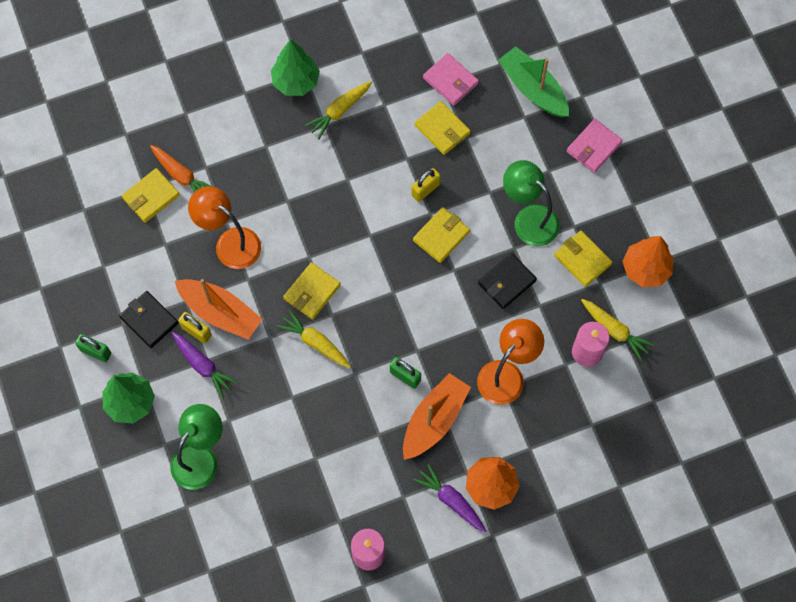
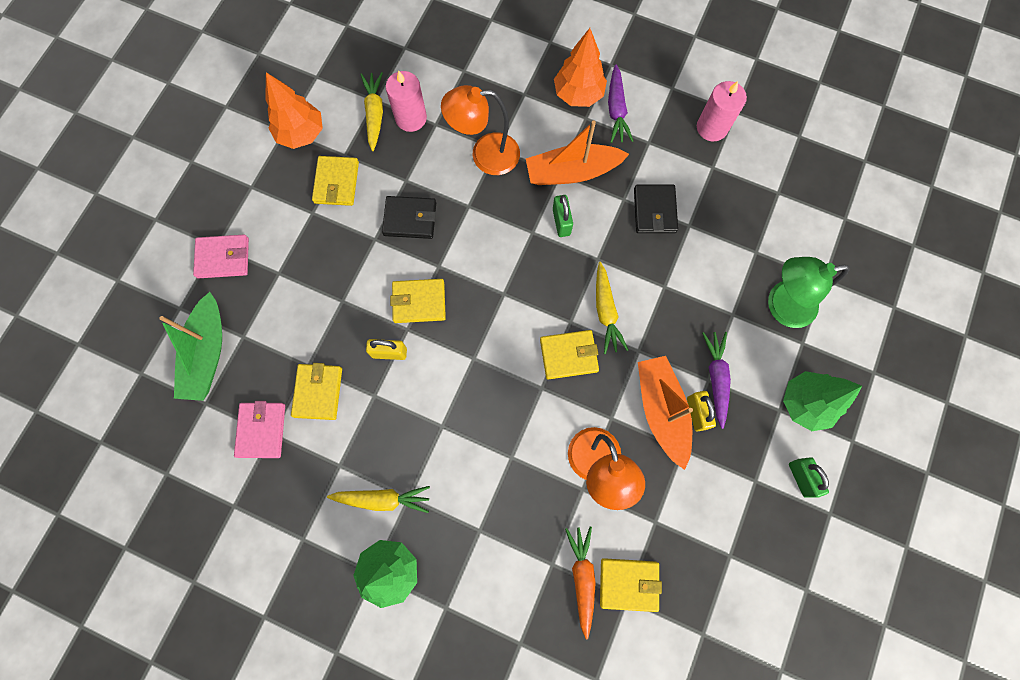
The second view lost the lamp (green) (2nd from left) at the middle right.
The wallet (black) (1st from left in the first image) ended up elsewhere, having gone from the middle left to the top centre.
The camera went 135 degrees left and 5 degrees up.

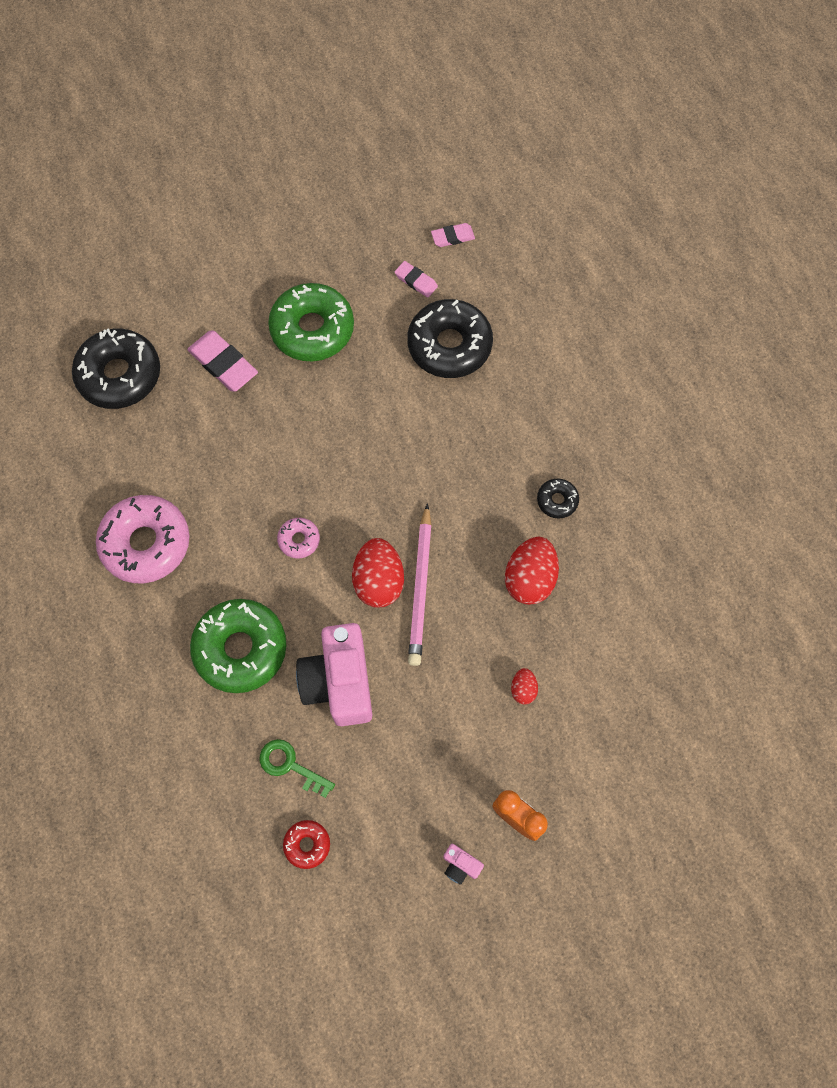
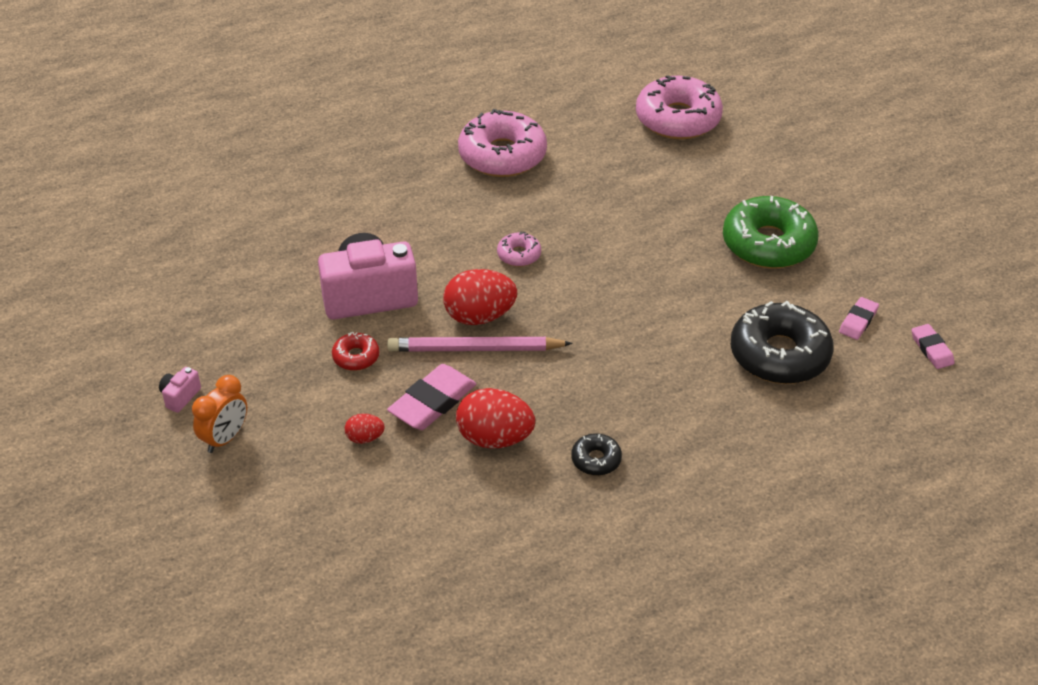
What was the donut (black) (1st from left) at the middle left turned into the donut (pink) (3rd from left) at the top centre.
The eraser (pink) (1st from left) ended up elsewhere, having gone from the top left to the centre.
The second view lost the donut (green) (1st from left) at the middle left.
The second view lost the key (green) at the bottom centre.
The donut (red) ended up elsewhere, having gone from the bottom centre to the centre.
The camera went 85 degrees right and 25 degrees down.

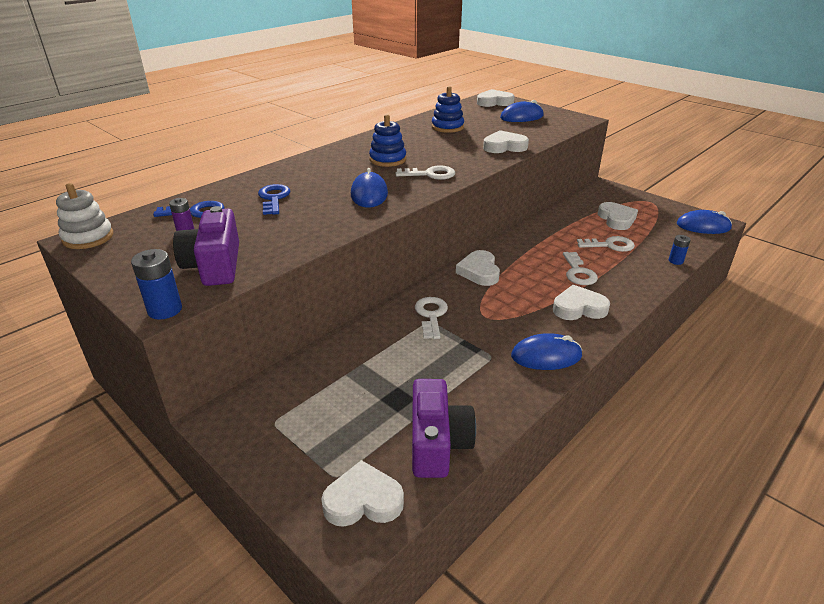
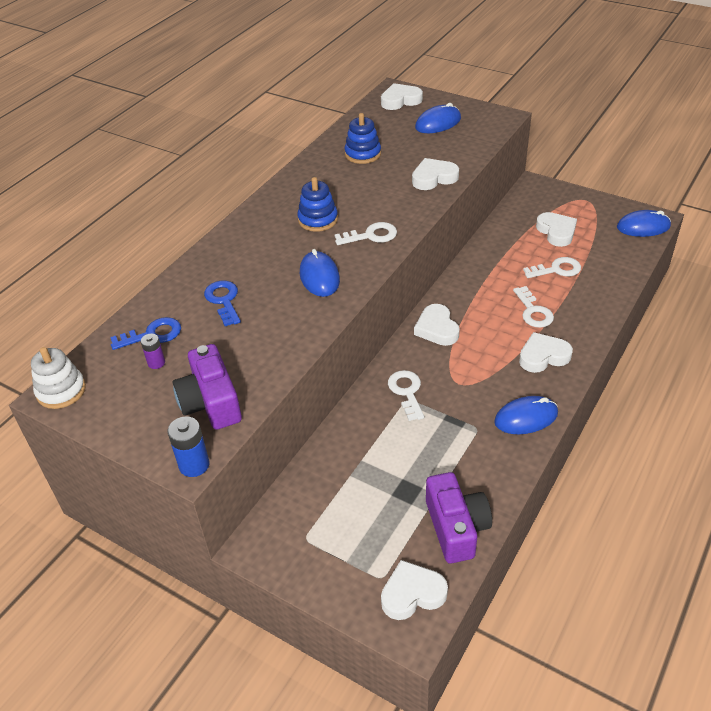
The second view lost the battery (blue) (2nd from left) at the middle right.
The camera went 10 degrees left and 10 degrees up.

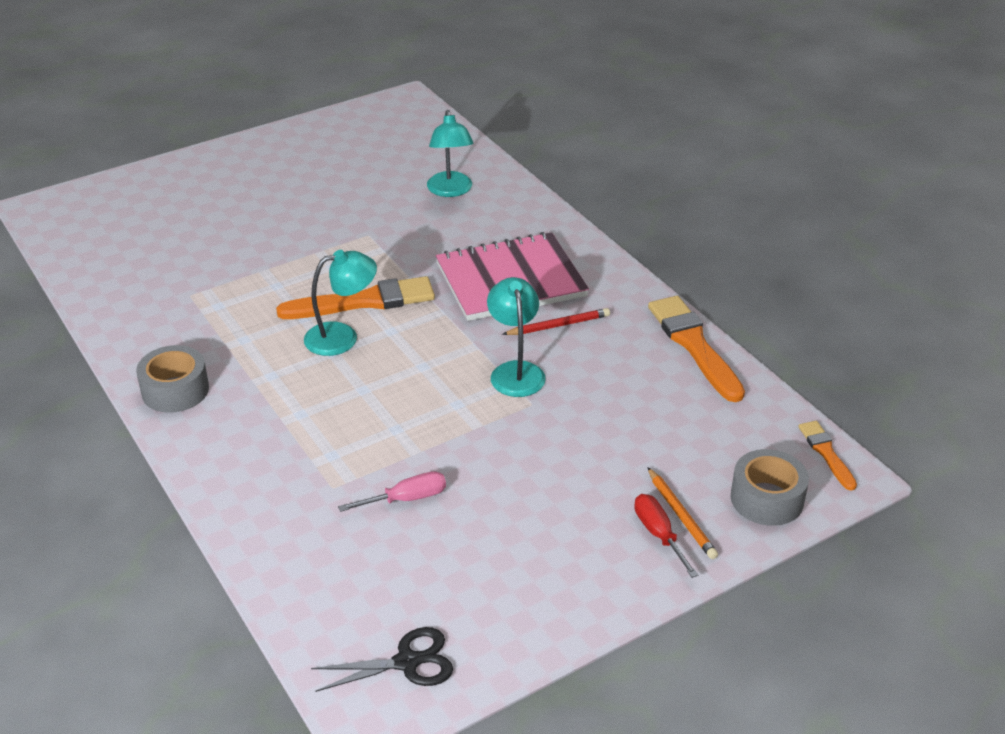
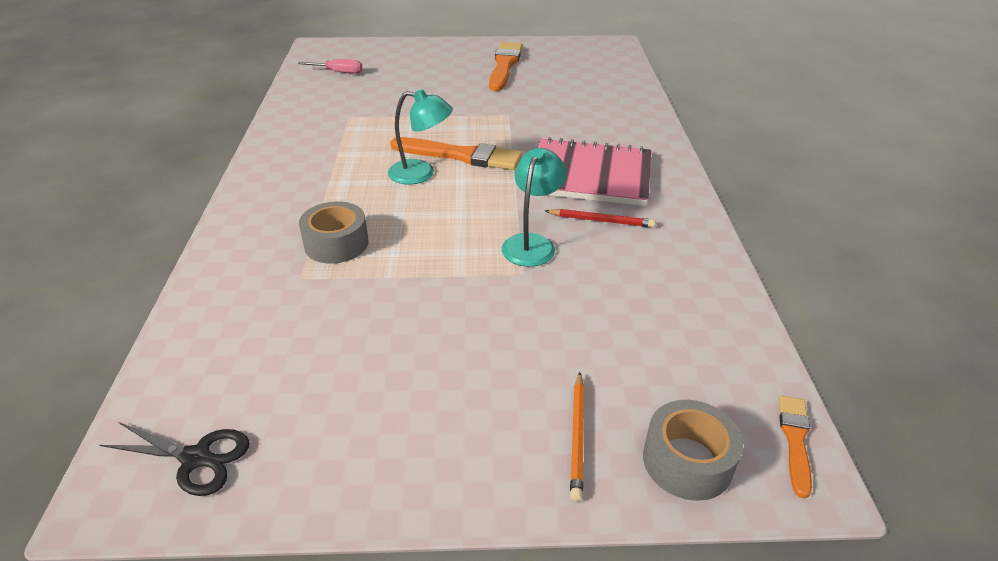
The second view lost the lamp (turquoise) (2nd from left) at the top centre.
The brush (orange) (2nd from left) ended up elsewhere, having gone from the middle right to the top centre.
The tape (grey) (1st from left) ended up elsewhere, having gone from the middle left to the centre.
The screwdriver (pink) ended up elsewhere, having gone from the bottom centre to the top left.
The second view lost the screwdriver (red) at the bottom centre.
The camera went 30 degrees right and 0 degrees up.

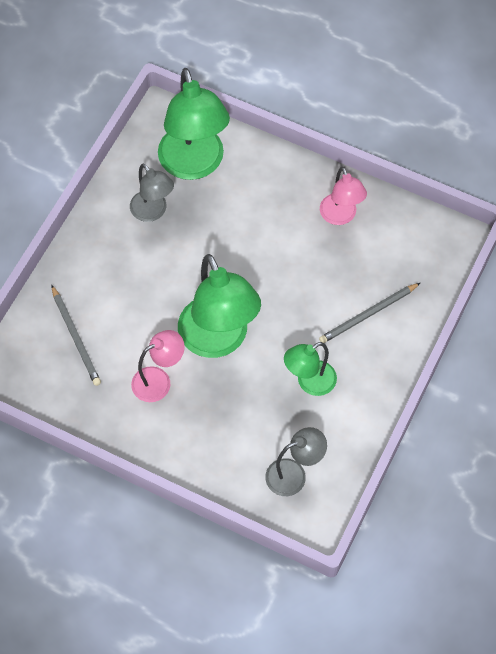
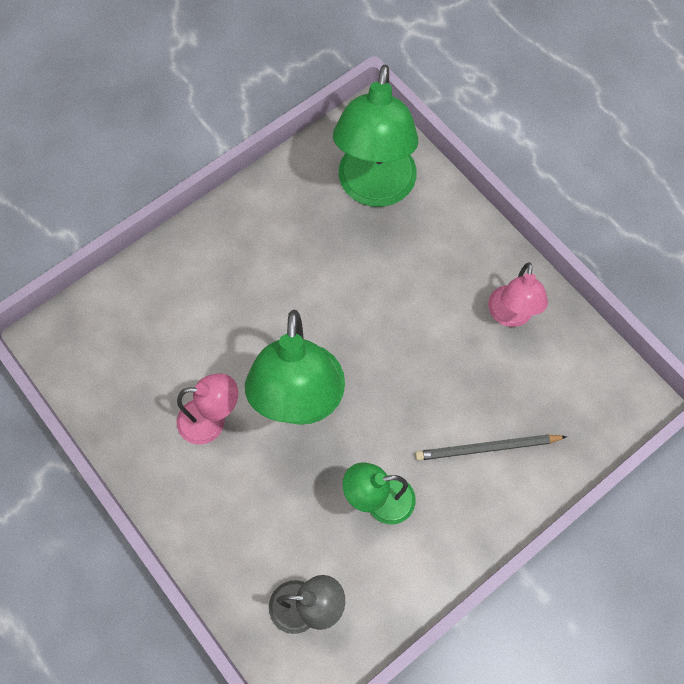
The second view lost the lamp (grey) (1st from left) at the top left.
The second view lost the pencil (grey) (1st from left) at the middle left.
The camera went 25 degrees right and 5 degrees up.

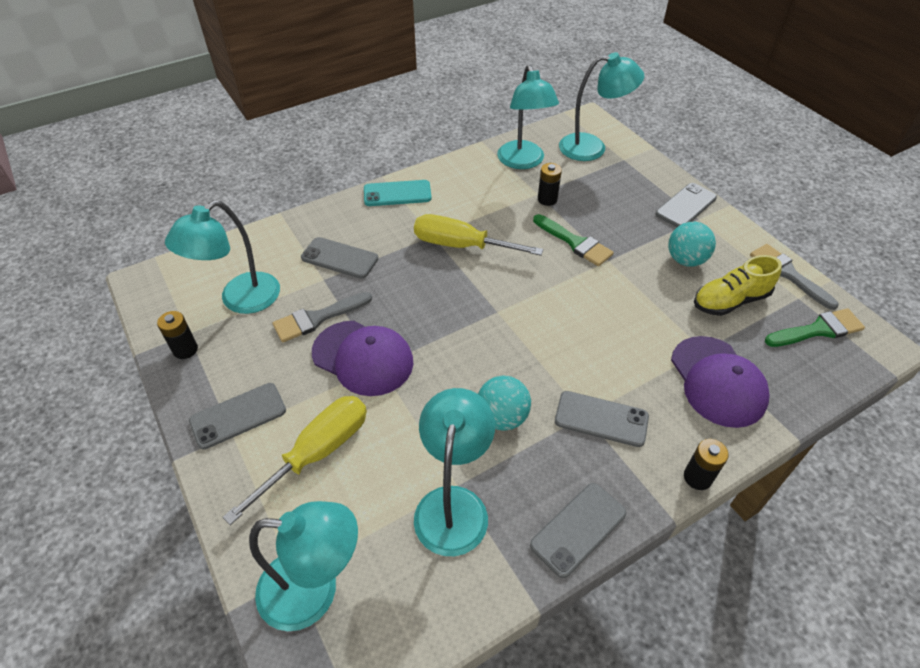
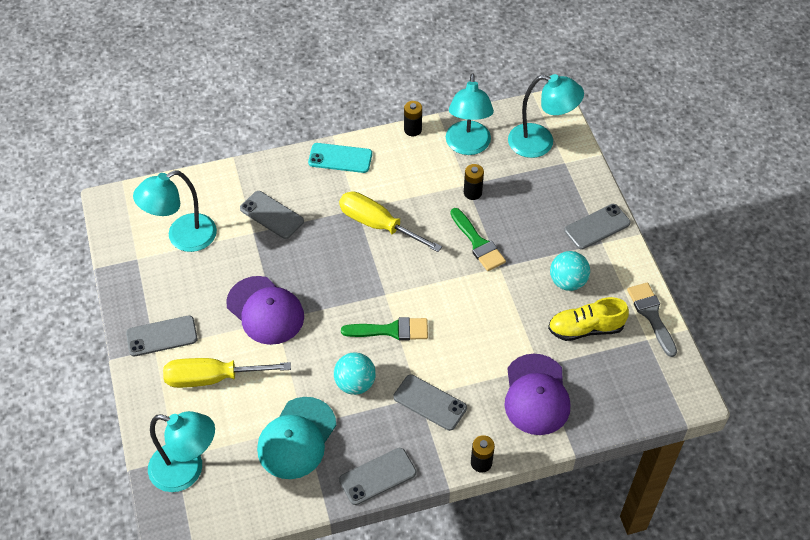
The second view lost the brush (grey) (1st from left) at the centre.
The brush (green) (2nd from left in the first image) ended up elsewhere, having gone from the middle right to the centre.
The battery (black) (1st from left) ended up elsewhere, having gone from the middle left to the top centre.
Where the lamp (turquoise) (3rd from left) stood at the bottom centre, the cap (turquoise) came to stand at the bottom centre.
The screwdriver (yellow) (1st from left) at the bottom left ended up facing another way, 150 degrees counterclockwise from before.
The camera went 15 degrees right and 5 degrees up.

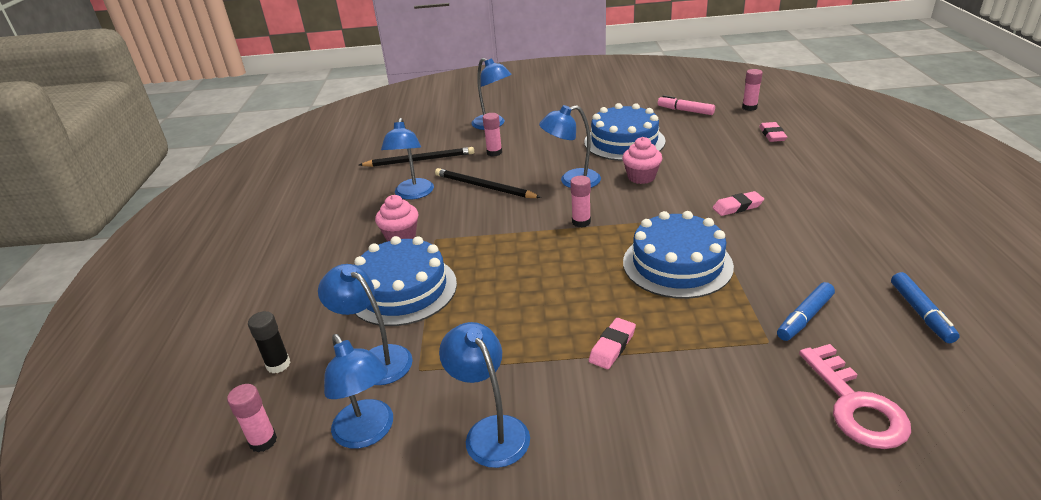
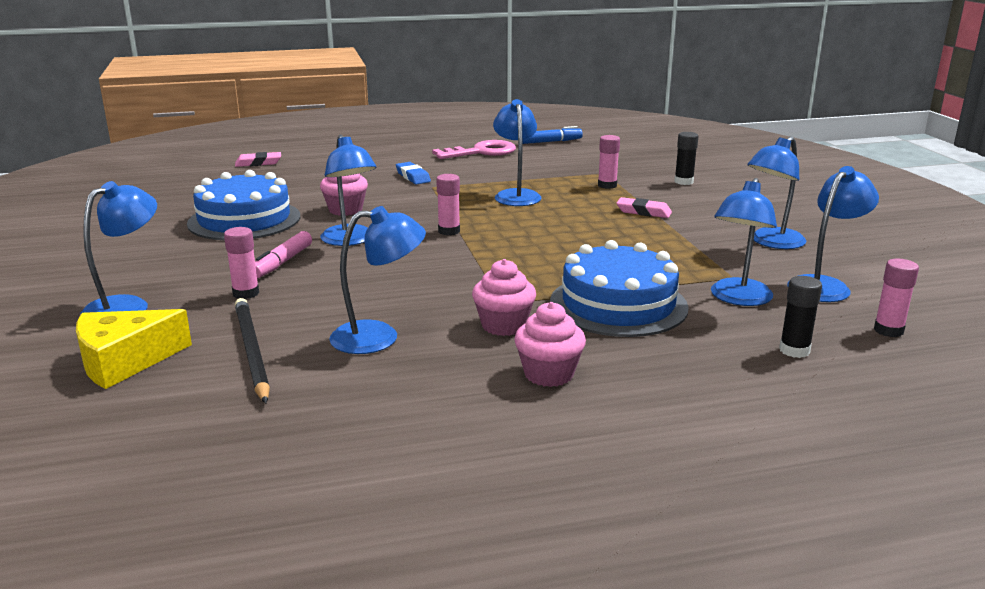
The glue stick (pink) (4th from left in the first image) ended up elsewhere, having gone from the top right to the top centre.
The marker (pink) ended up elsewhere, having gone from the top centre to the middle left.
The second view lost the pencil (black) (2nd from left) at the centre.
What was the eraser (pink) (2nd from left) at the middle right turned into the eraser (blue) at the top centre.
Where the cake (blue) (3rd from left) stood at the centre, the lamp (blue) (4th from left) came to stand at the top centre.
The second view lost the marker (blue) (1st from left) at the middle right.
The key (pink) ended up elsewhere, having gone from the bottom right to the top centre.
The second view gained the glue stick (black) (1st from left) at the top right.
The second view gained the cupcake (pink) (3rd from left) at the centre.
The second view gained the cheese (yellow) at the middle left.
The camera went 105 degrees left and 10 degrees down.

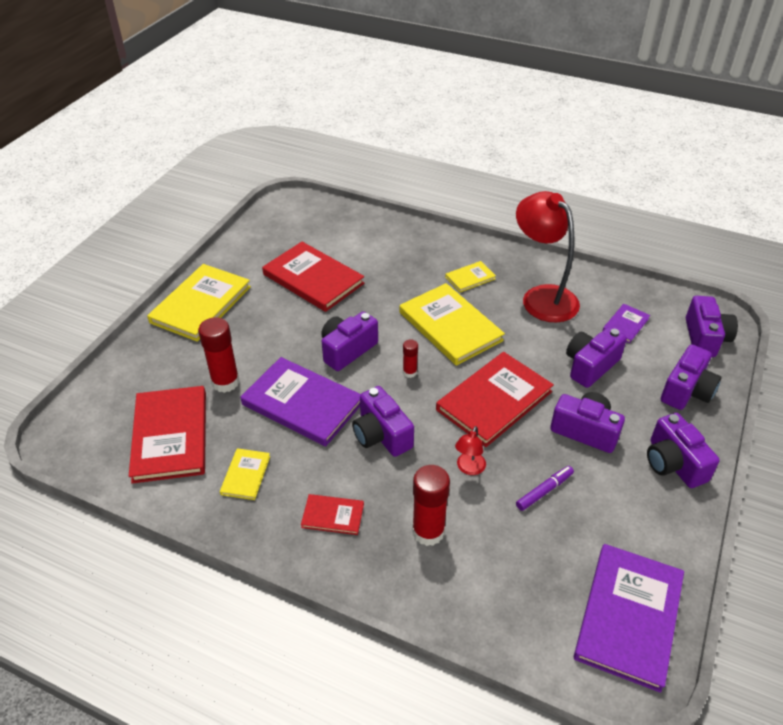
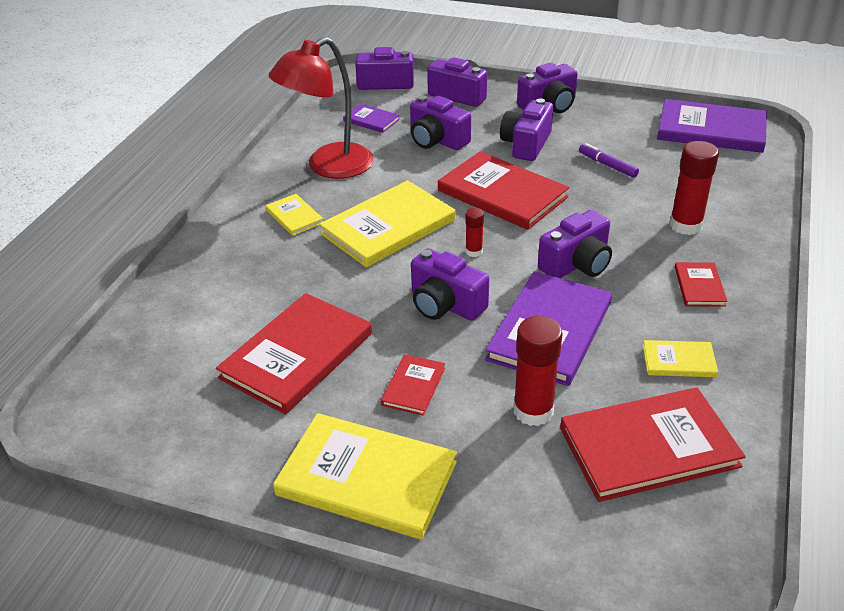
The second view lost the lamp (red) (1st from left) at the centre.
The second view gained the book (red) (2nd from left) at the centre.
The camera went 95 degrees left and 5 degrees down.

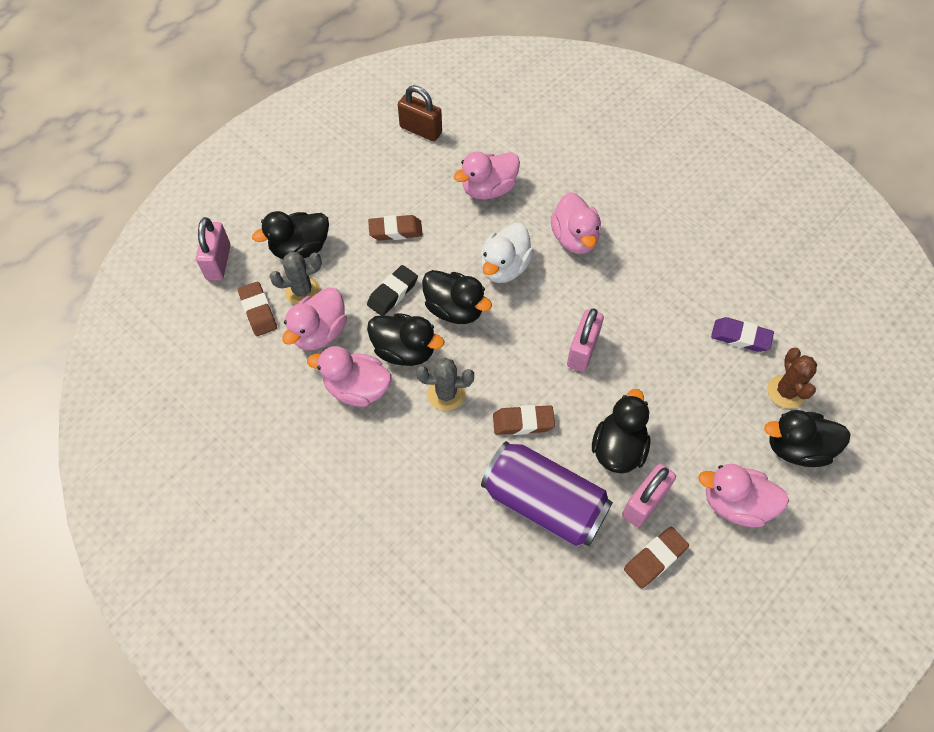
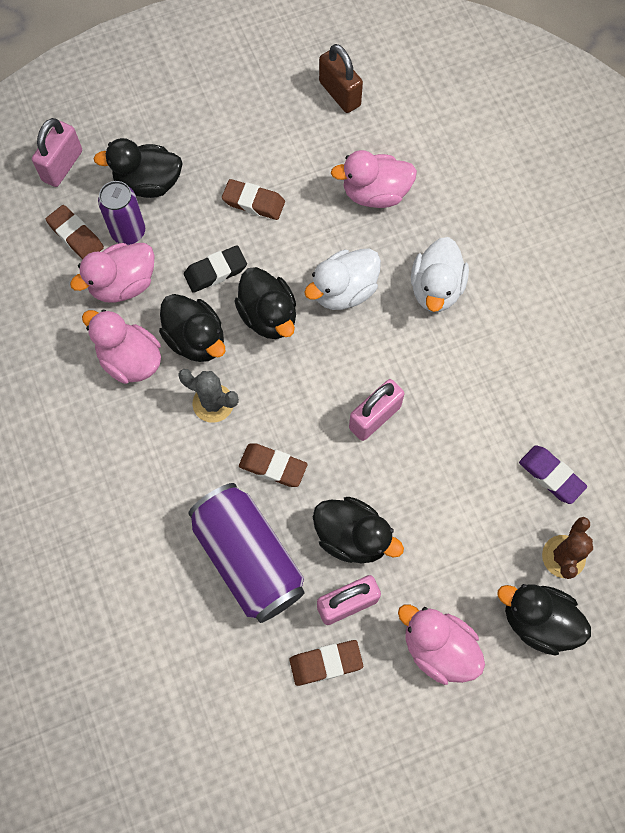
What was the duck (pink) (4th from left) at the top centre turned into the duck (white) (2nd from left) at the top right.
Where the cactus (grey) (1st from left) stood at the middle left, the can (purple) (1st from left) came to stand at the top left.
The eraser (brown) (1st from left) at the middle left ended up facing another way, 45 degrees counterclockwise from before.
The duck (black) (4th from left) at the centre ended up facing another way, 75 degrees clockwise from before.
The camera went 25 degrees right and 10 degrees up.

